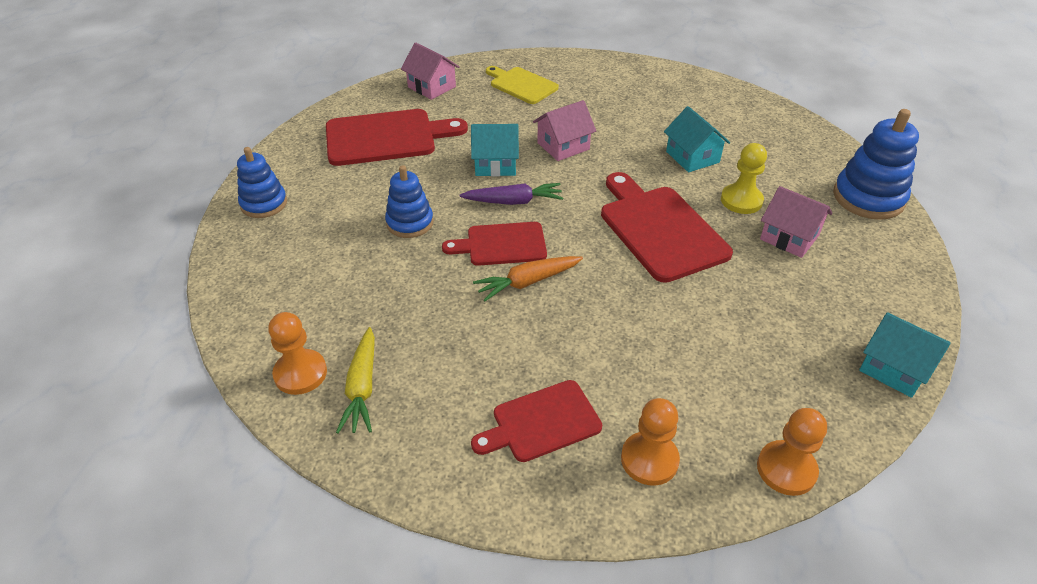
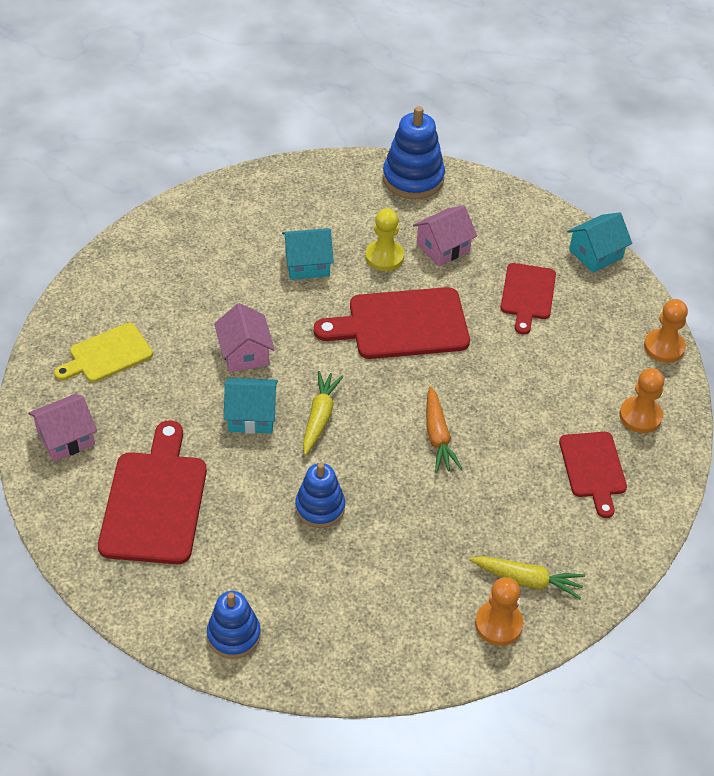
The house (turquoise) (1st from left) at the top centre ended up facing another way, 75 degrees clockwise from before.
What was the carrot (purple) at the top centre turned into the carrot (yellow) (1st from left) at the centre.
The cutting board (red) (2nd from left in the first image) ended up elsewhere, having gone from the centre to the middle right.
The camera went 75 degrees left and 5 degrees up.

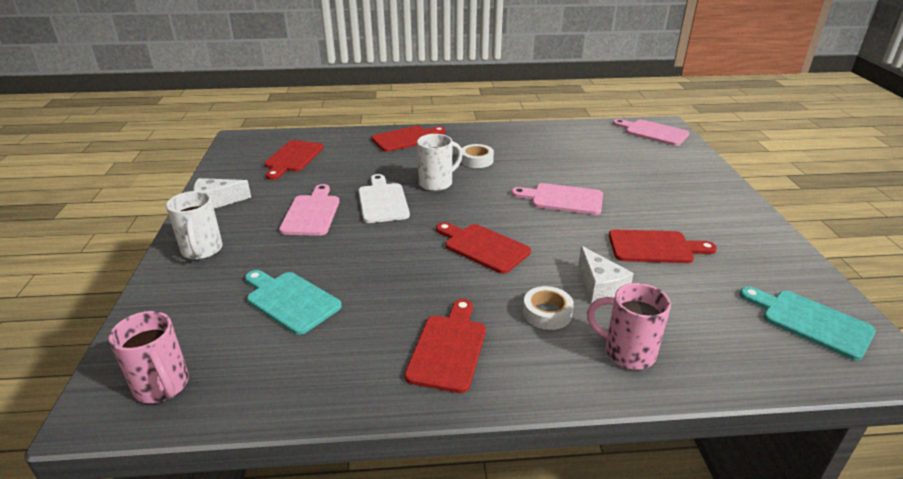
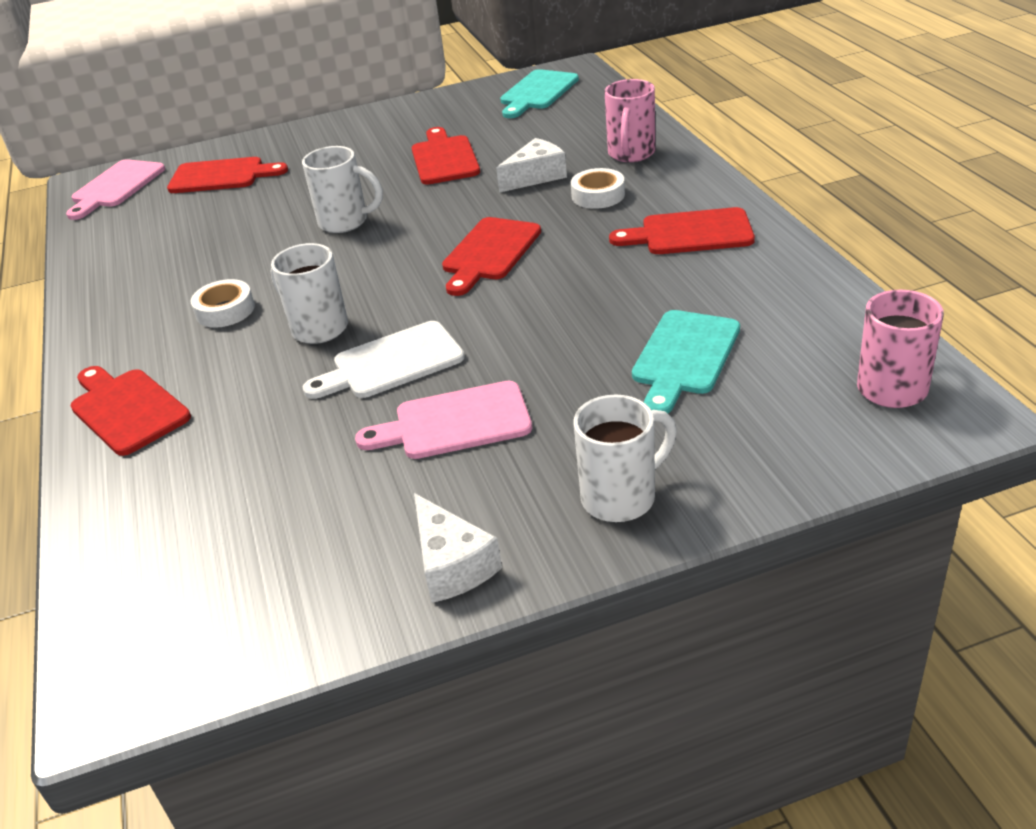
The cutting board (red) (1st from left in the first image) ended up elsewhere, having gone from the middle left to the top left.
Where the cutting board (pink) (2nd from left) stood at the centre, the mug (white) (2nd from left) came to stand at the top left.
The camera went 100 degrees left and 5 degrees up.

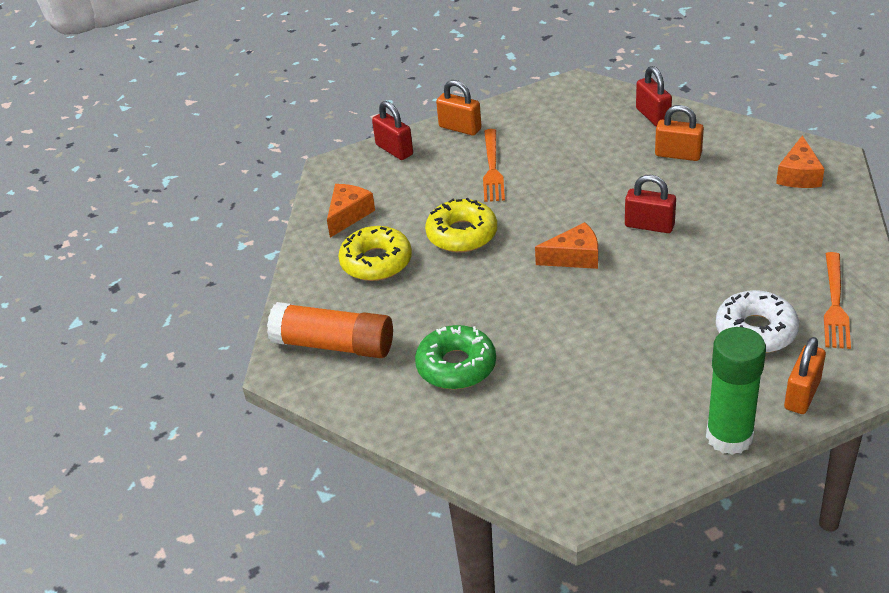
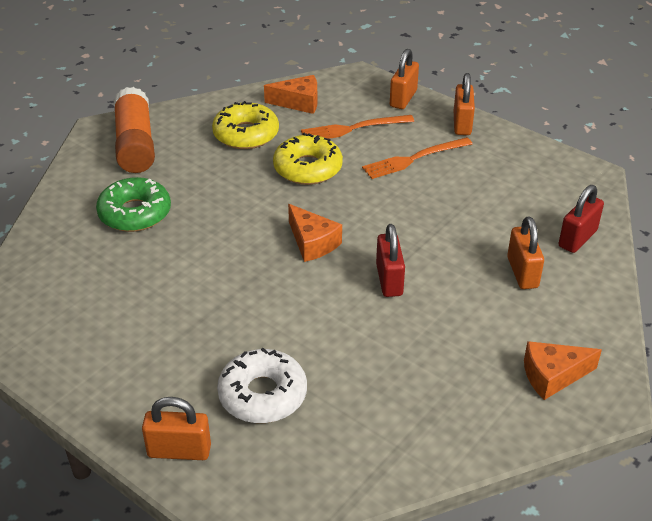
What was the padlock (red) (1st from left) at the top centre turned into the padlock (orange) (2nd from left) at the top centre.
The fork (orange) (2nd from left in the first image) ended up elsewhere, having gone from the middle right to the top centre.
The second view lost the glue stick (green) at the middle right.
The camera went 60 degrees right and 0 degrees up.

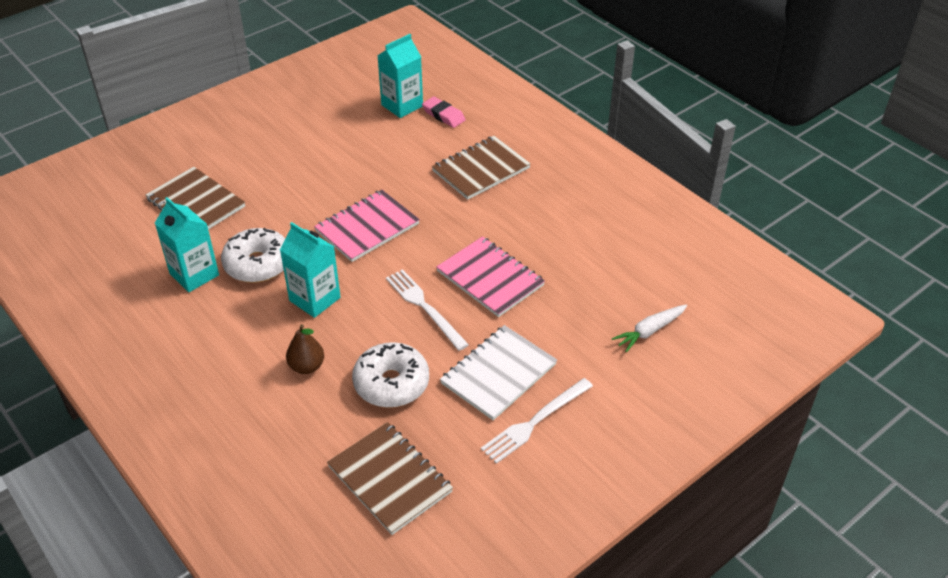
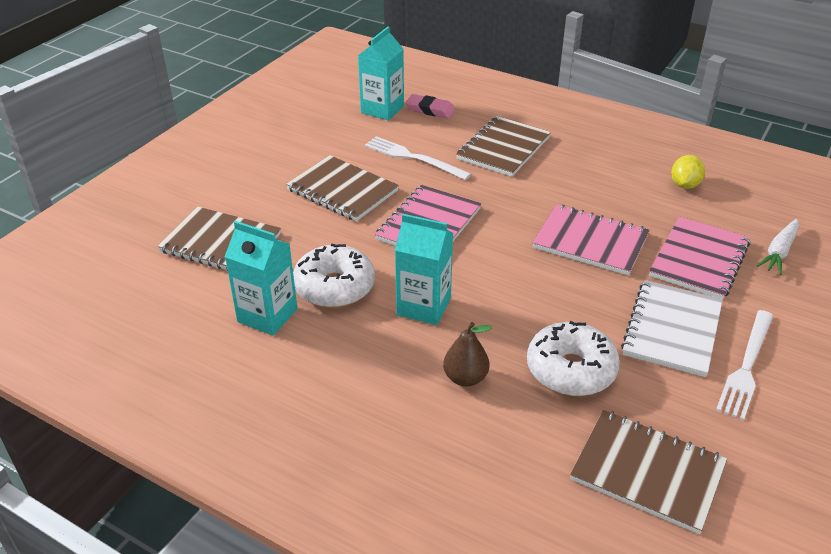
The fork (white) (1st from left) ended up elsewhere, having gone from the centre to the top centre.
The second view gained the notebook (brown) (2nd from left) at the centre.
The second view gained the lemon (yellow) at the top right.
The second view gained the notebook (pink) (3rd from left) at the middle right.
The camera went 20 degrees left and 5 degrees down.

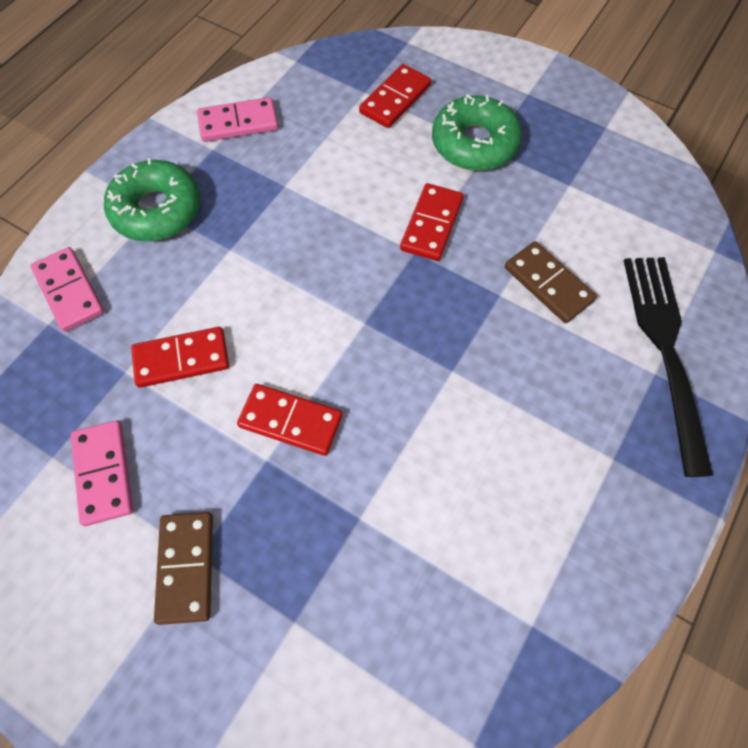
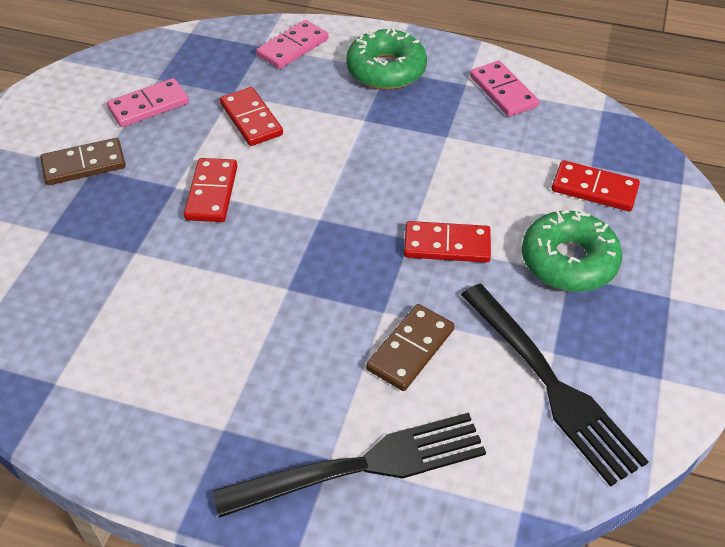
The second view gained the fork (black) (2nd from left) at the bottom right.
The camera went 75 degrees right and 15 degrees down.

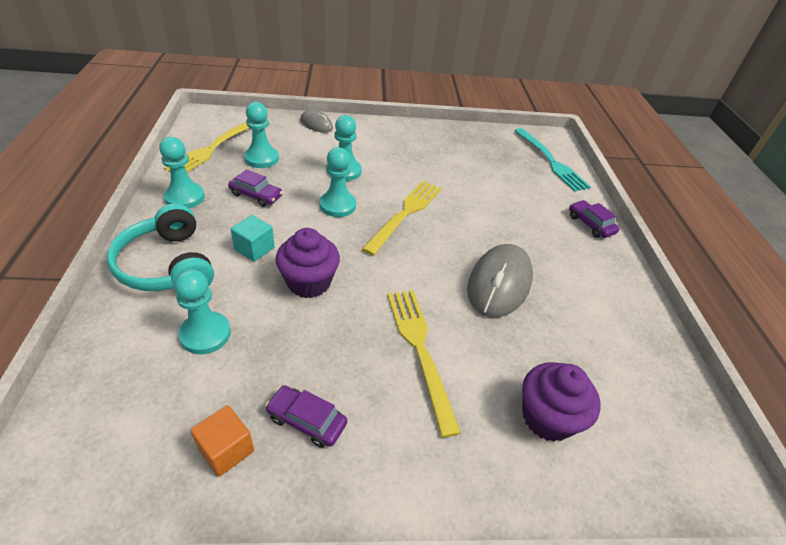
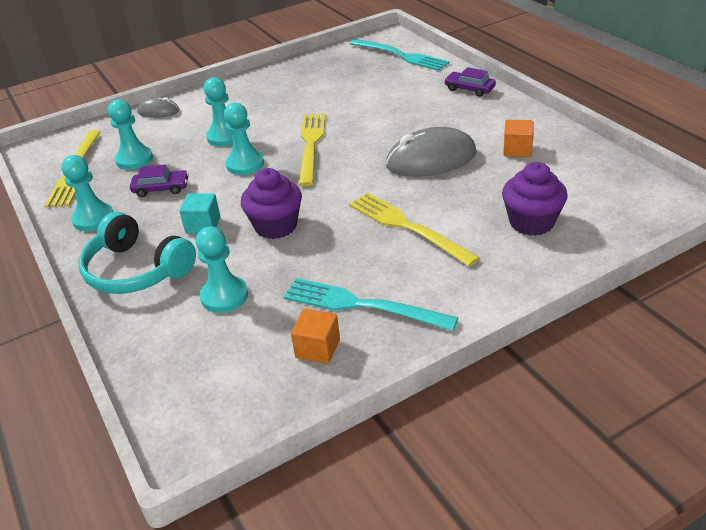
The mouse (grey) (2nd from left) at the centre ended up facing another way, 75 degrees clockwise from before.
Where the car (purple) (2nd from left) stood at the bottom centre, the fork (turquoise) (1st from left) came to stand at the centre.
The second view gained the cube (orange) (2nd from left) at the top right.
The camera went 20 degrees left and 5 degrees down.

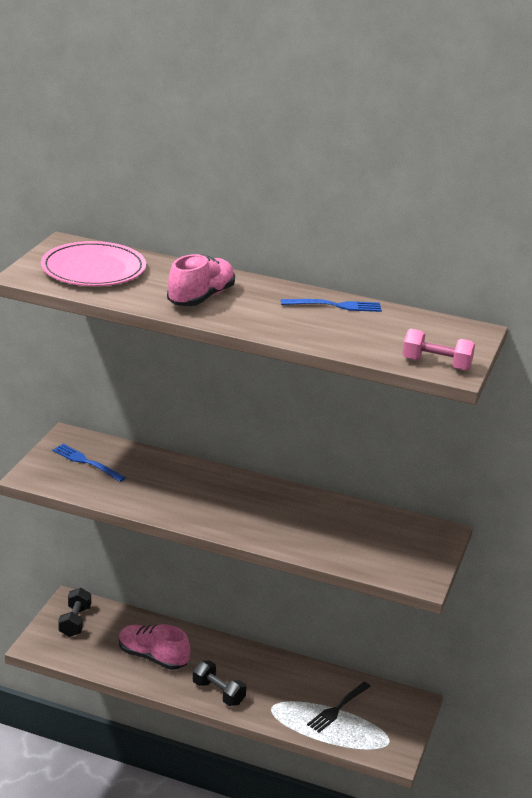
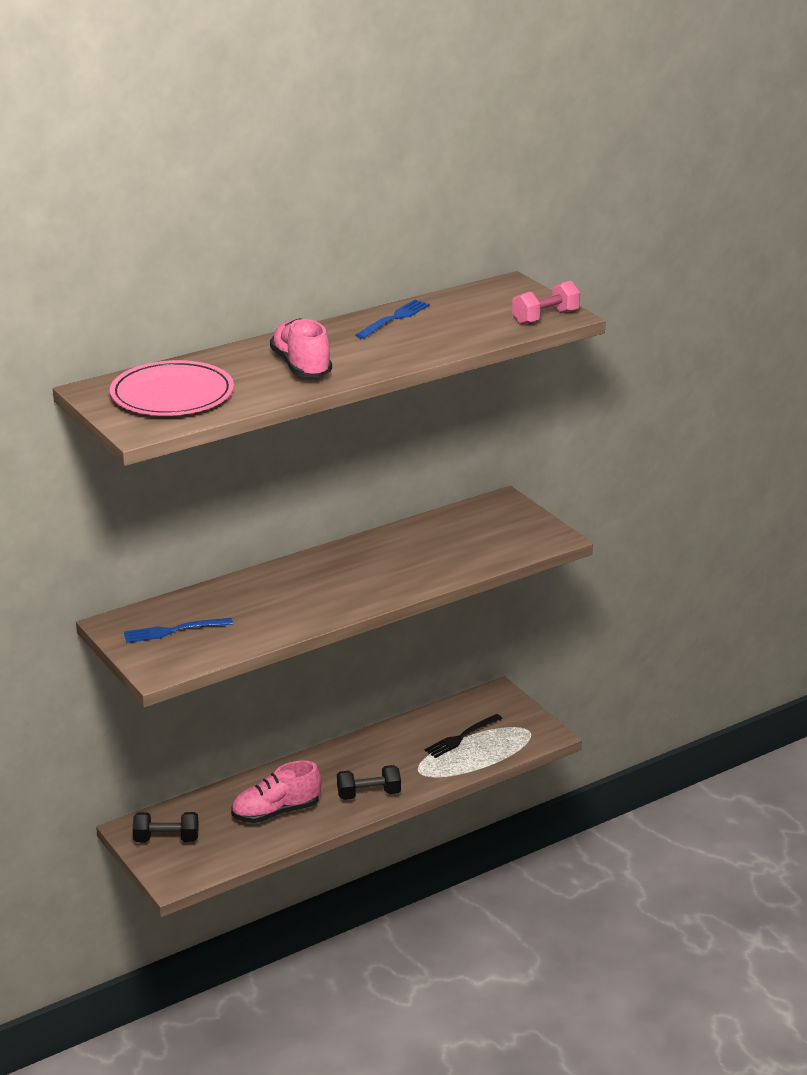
The dumbbell (black) (1st from left) at the bottom left ended up facing another way, 45 degrees counterclockwise from before.
The fork (black) at the bottom centre ended up facing another way, 60 degrees clockwise from before.
The camera went 50 degrees left and 0 degrees up.

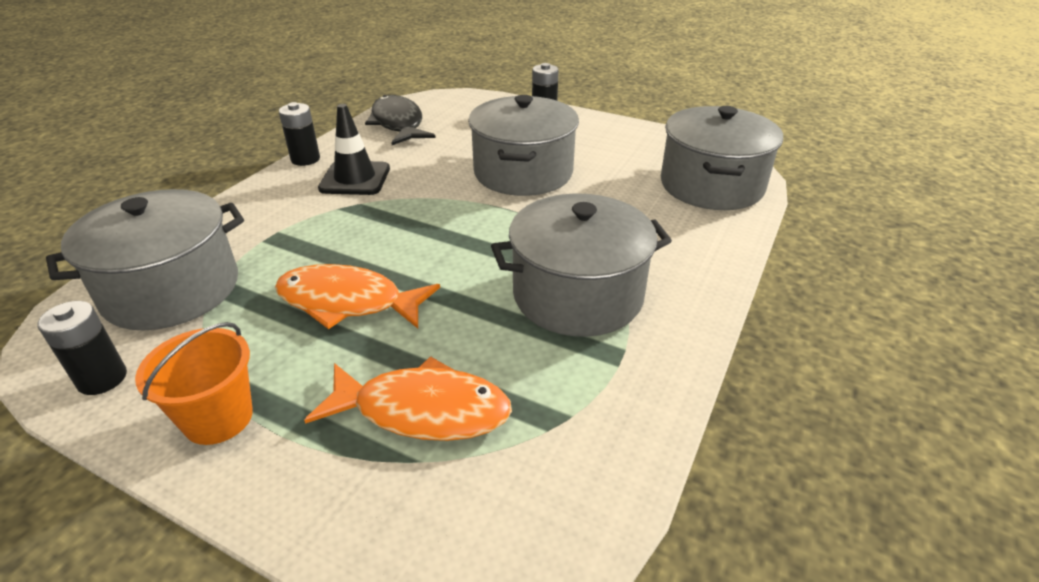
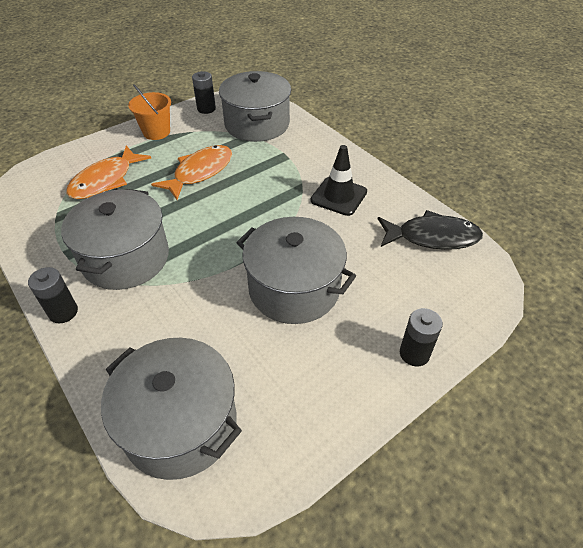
The battery (black) (2nd from left in the first image) ended up elsewhere, having gone from the top left to the middle left.
The camera went 115 degrees right and 10 degrees up.

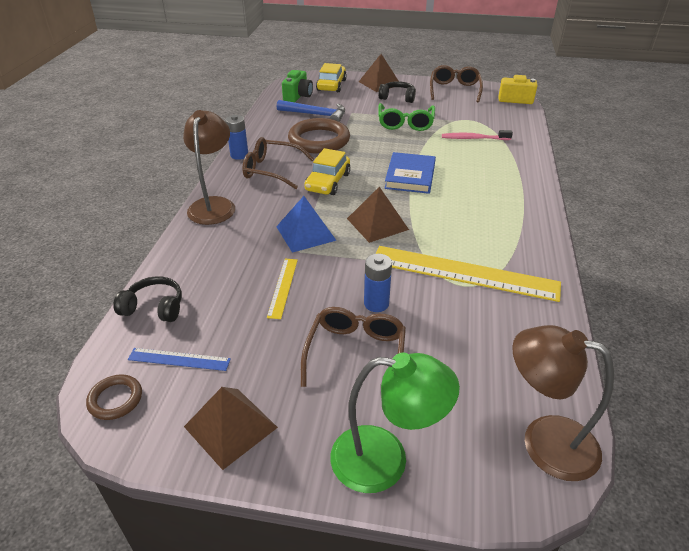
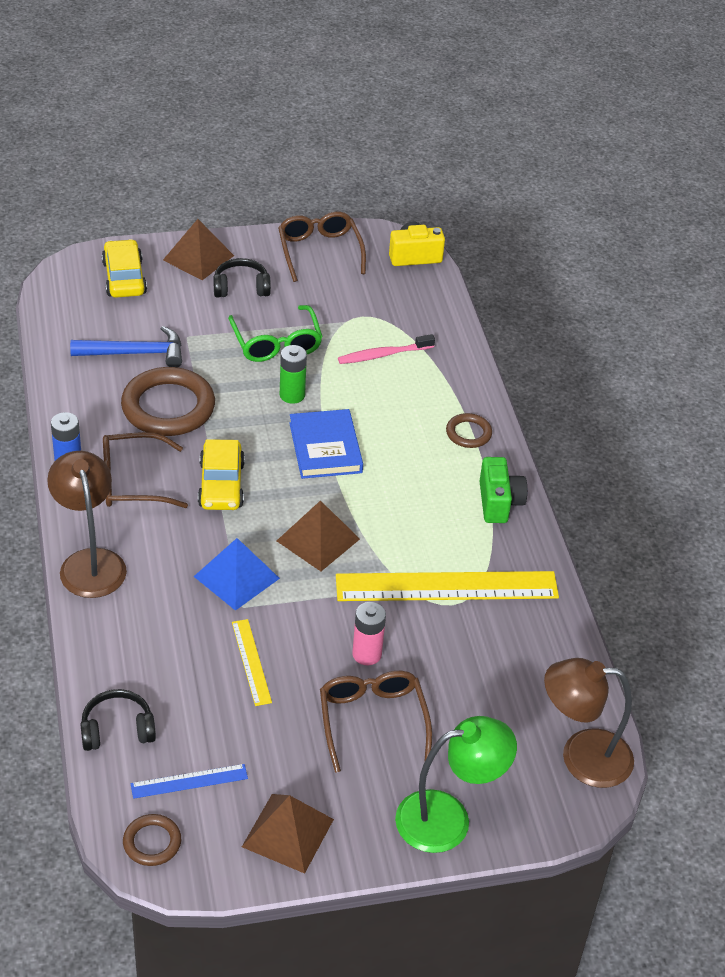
The camera (green) ended up elsewhere, having gone from the top centre to the middle right.
What was the battery (blue) (2nd from left) at the centre turned into the battery (pink) at the centre.
The second view gained the battery (green) at the centre.
The second view gained the ring (brown) (3rd from left) at the centre.
The camera went 25 degrees left and 5 degrees up.

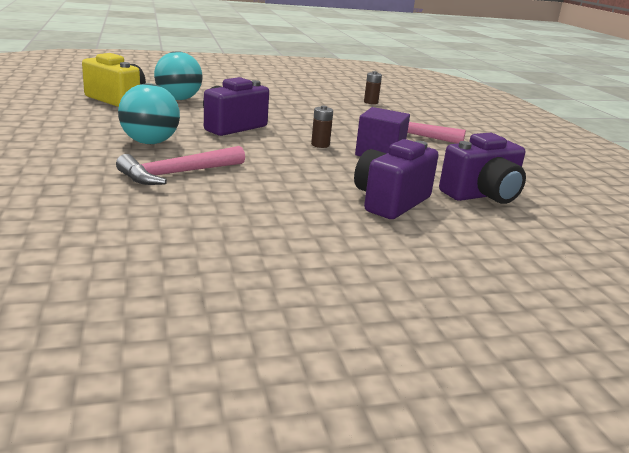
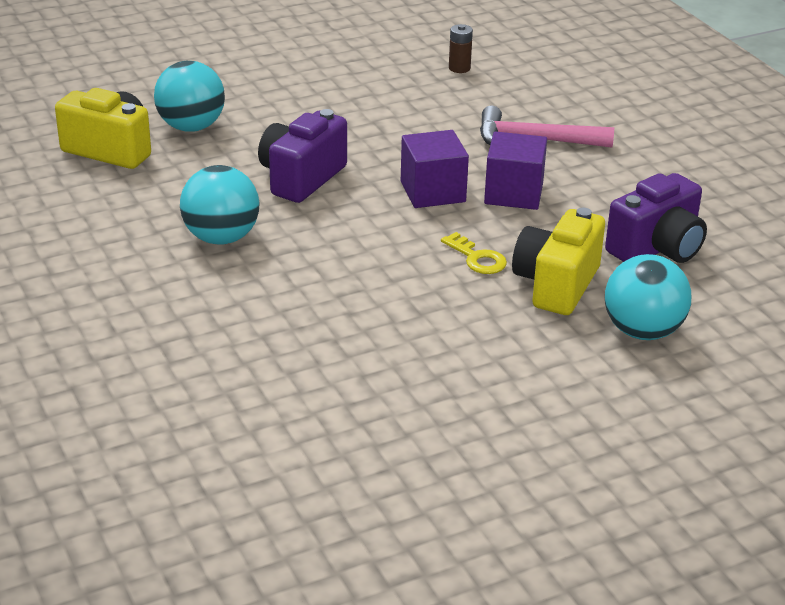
Where the battery (brown) (1st from left) stood at the top centre, the cube (purple) (1st from left) came to stand at the top centre.
What was the camera (purple) (2nd from left) at the centre turned into the camera (yellow) (2nd from left) at the middle right.
The second view lost the hammer (pink) (1st from left) at the middle left.
The second view gained the key (yellow) at the centre.
The second view gained the ball (turquoise) (3rd from left) at the middle right.
The camera went 10 degrees left and 10 degrees up.

